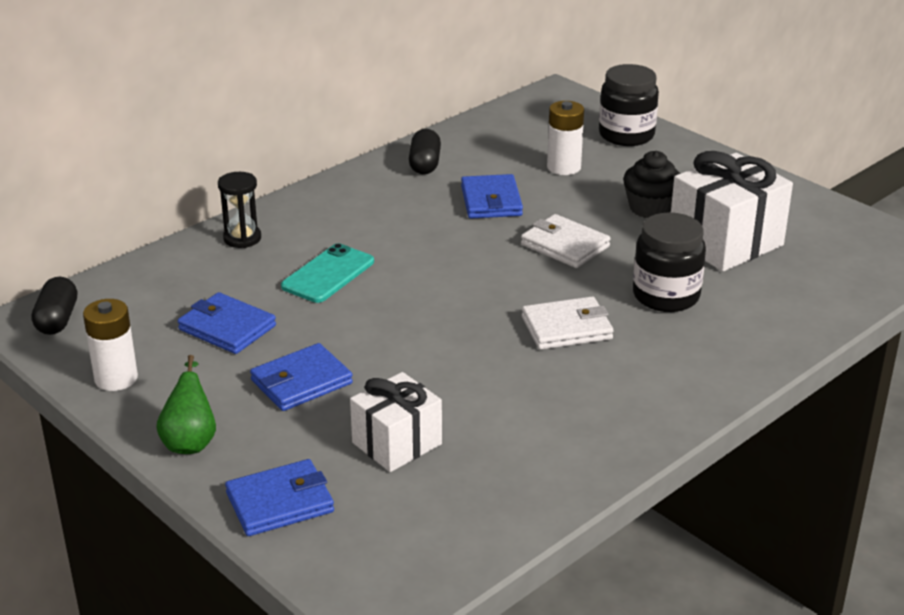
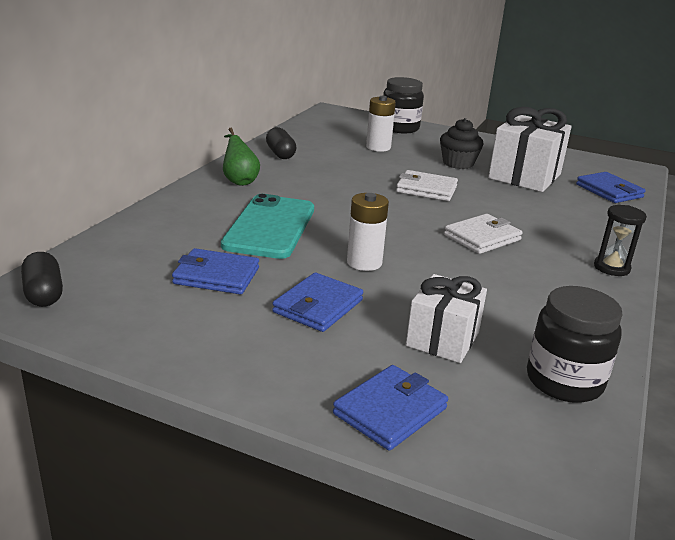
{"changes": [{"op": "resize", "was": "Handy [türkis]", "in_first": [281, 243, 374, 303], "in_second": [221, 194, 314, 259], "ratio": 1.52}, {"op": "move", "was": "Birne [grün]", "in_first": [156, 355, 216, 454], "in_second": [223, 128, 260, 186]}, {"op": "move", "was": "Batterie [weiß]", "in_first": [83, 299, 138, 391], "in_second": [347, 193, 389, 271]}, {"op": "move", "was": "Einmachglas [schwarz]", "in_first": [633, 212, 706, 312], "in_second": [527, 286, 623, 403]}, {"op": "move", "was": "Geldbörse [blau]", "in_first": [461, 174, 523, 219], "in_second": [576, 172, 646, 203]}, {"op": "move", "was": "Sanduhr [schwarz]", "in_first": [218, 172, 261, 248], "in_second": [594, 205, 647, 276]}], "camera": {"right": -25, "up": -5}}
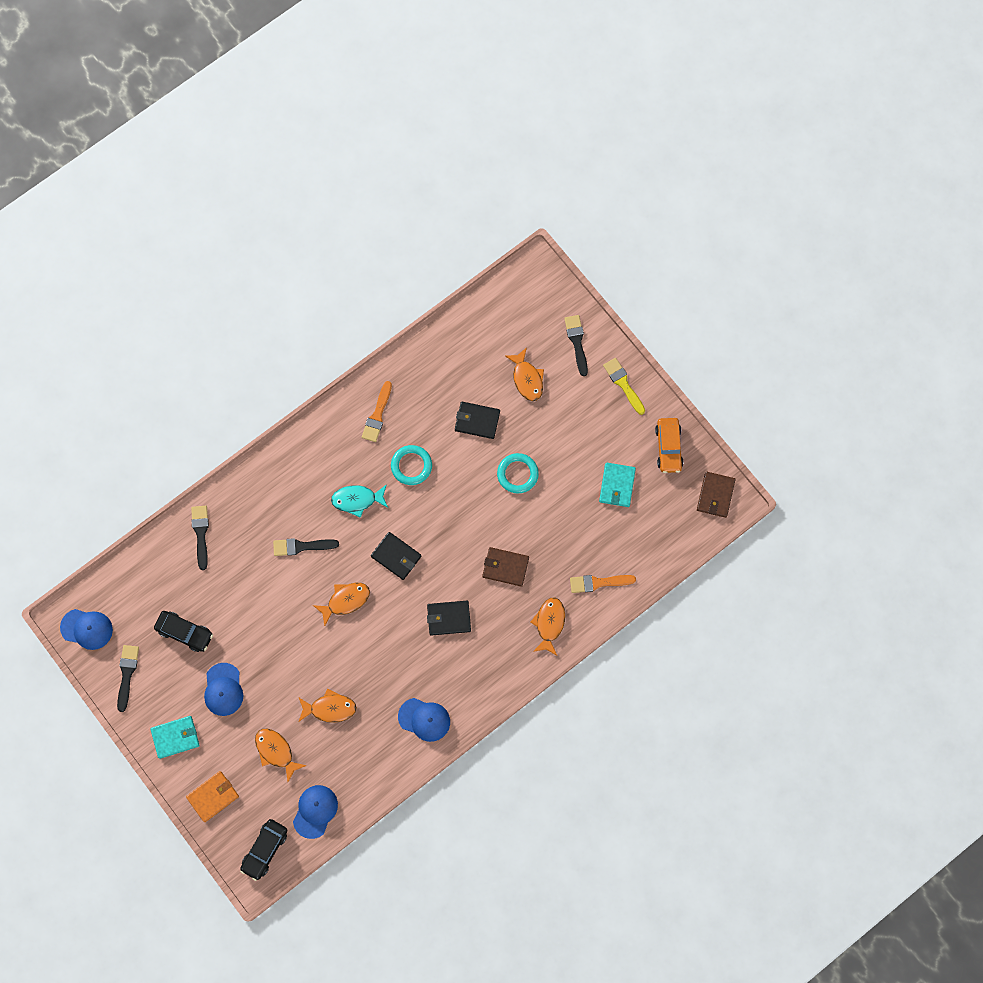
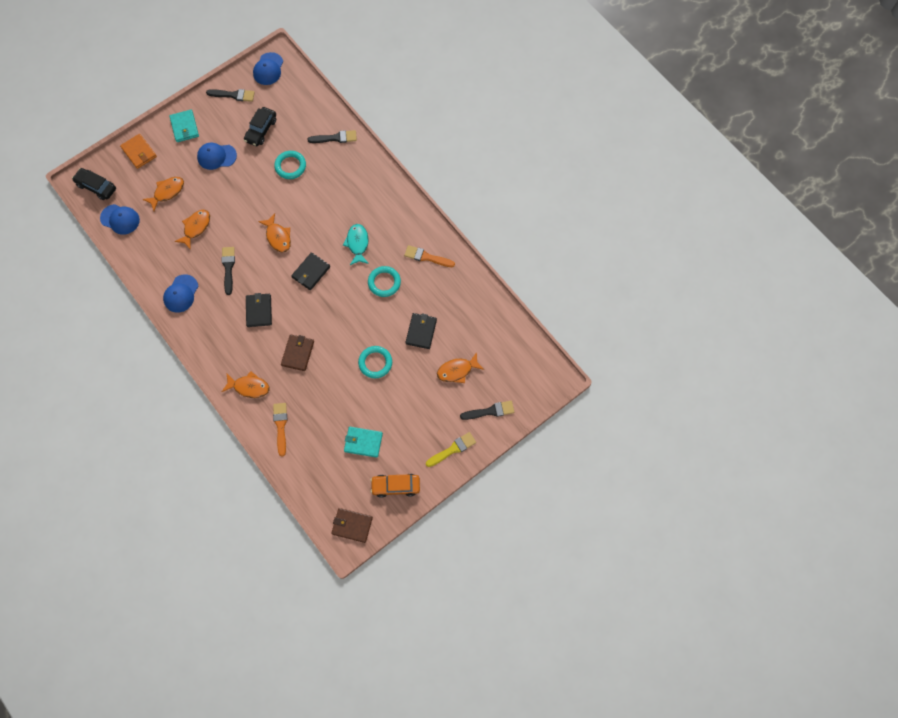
{"changes": [{"op": "rotate", "was": "Fisch [orange]", "in_first": [298, 688, 357, 723], "in_second": [174, 210, 210, 250], "clockwise": -150}, {"op": "move", "was": "Pinsel [schwarz]", "in_first": [273, 538, 339, 556], "in_second": [222, 247, 235, 295]}, {"op": "insert", "now": "Ring [türkis]", "in_second": [274, 151, 306, 179]}], "camera": {"right": 90, "up": -5}}
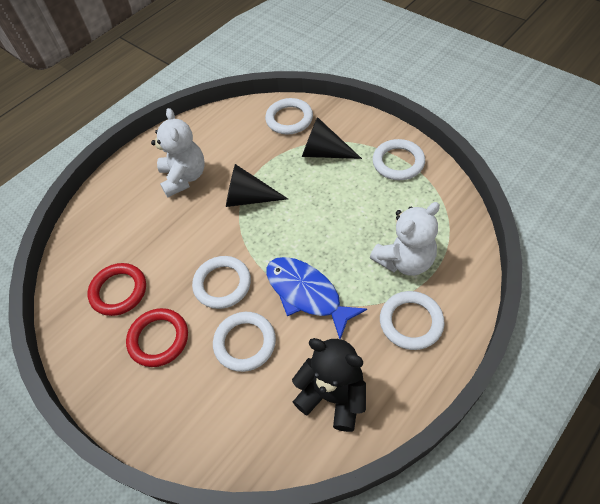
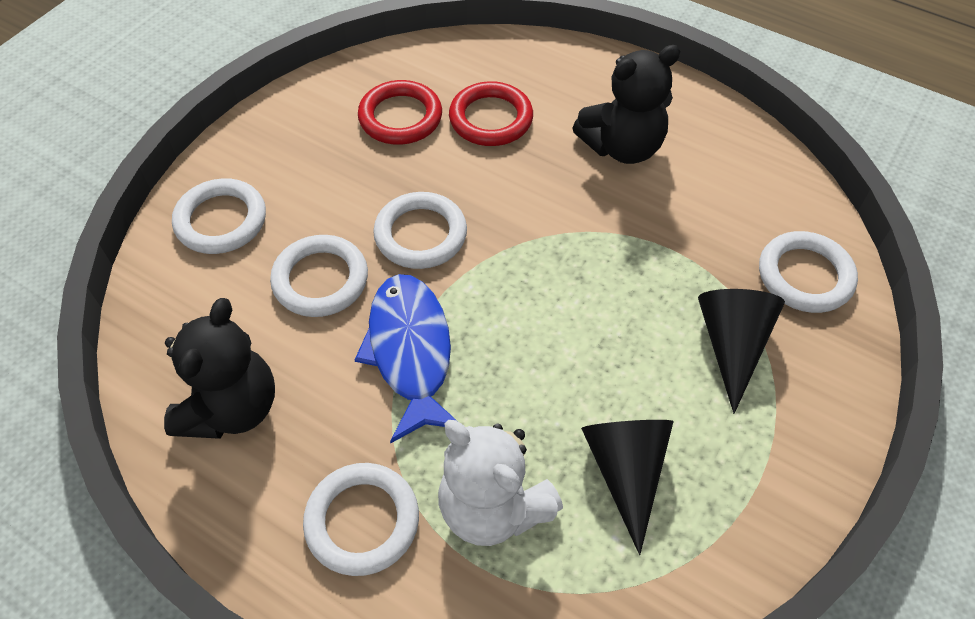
{"changes": [{"op": "move", "was": "Ring [weiß]", "in_first": [372, 139, 425, 180], "in_second": [172, 178, 266, 254]}, {"op": "rotate", "was": "Fisch [blau]", "in_first": [266, 257, 367, 339], "in_second": [355, 274, 457, 443], "clockwise": -45}, {"op": "move", "was": "Ring [rot]", "in_first": [126, 308, 188, 367], "in_second": [449, 81, 533, 146]}, {"op": "recolor", "was": "Teddybär [weiß]", "now": "Teddybär [schwarz]", "in_first": [151, 108, 205, 197], "in_second": [572, 45, 681, 164]}, {"op": "move", "was": "Kegel [schwarz]", "in_first": [226, 164, 288, 207], "in_second": [581, 420, 674, 555]}], "camera": {"right": 75, "up": 0}}
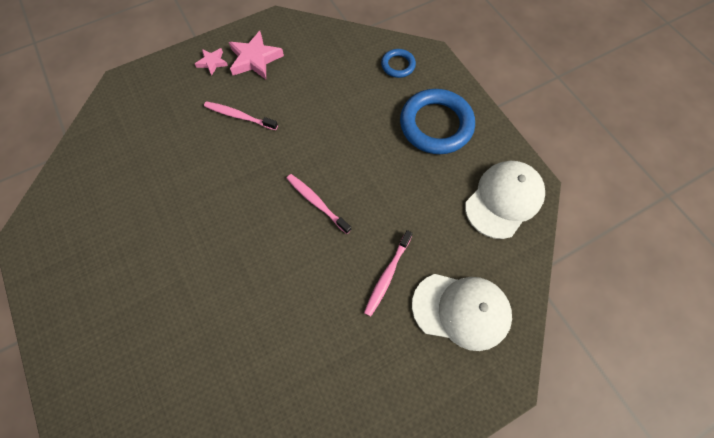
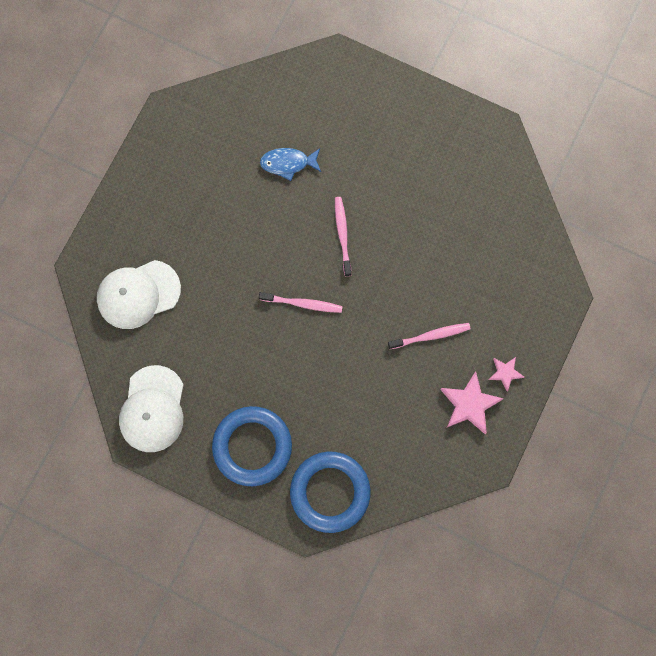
{"changes": [{"op": "insert", "now": "Fisch [blau]", "in_second": [260, 148, 321, 181]}, {"op": "resize", "was": "Ring [blau]", "in_first": [381, 49, 416, 78], "in_second": [290, 452, 371, 533], "ratio": 2.01}, {"op": "move", "was": "Zahnbürste [rosa]", "in_first": [364, 230, 413, 317], "in_second": [335, 197, 352, 277]}], "camera": {"right": 145, "up": 10}}
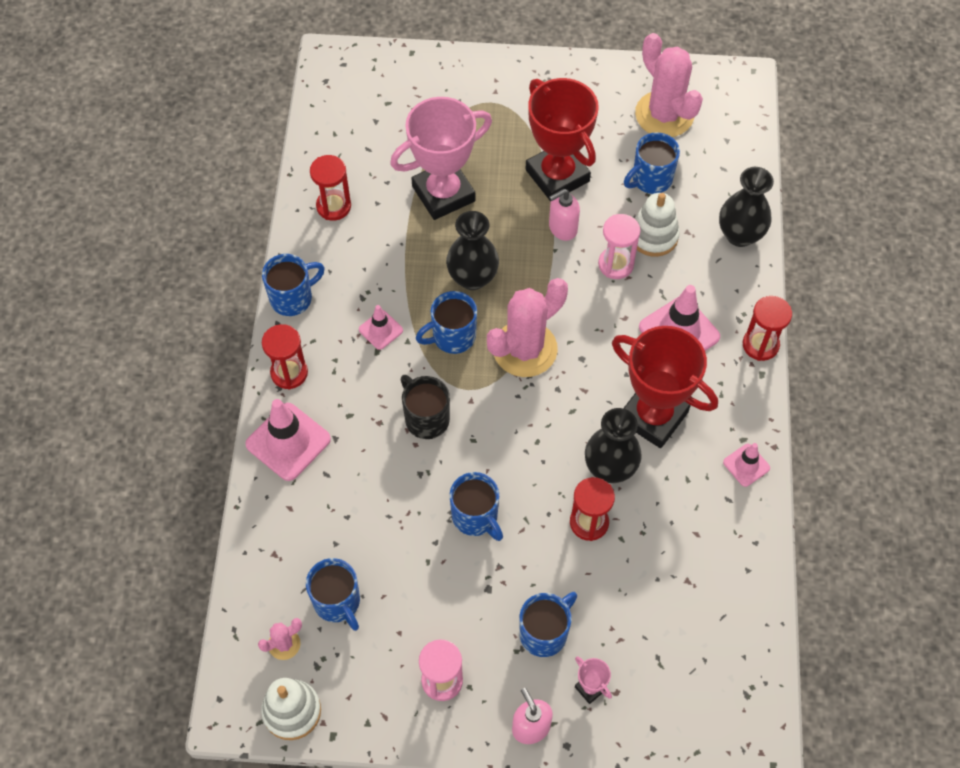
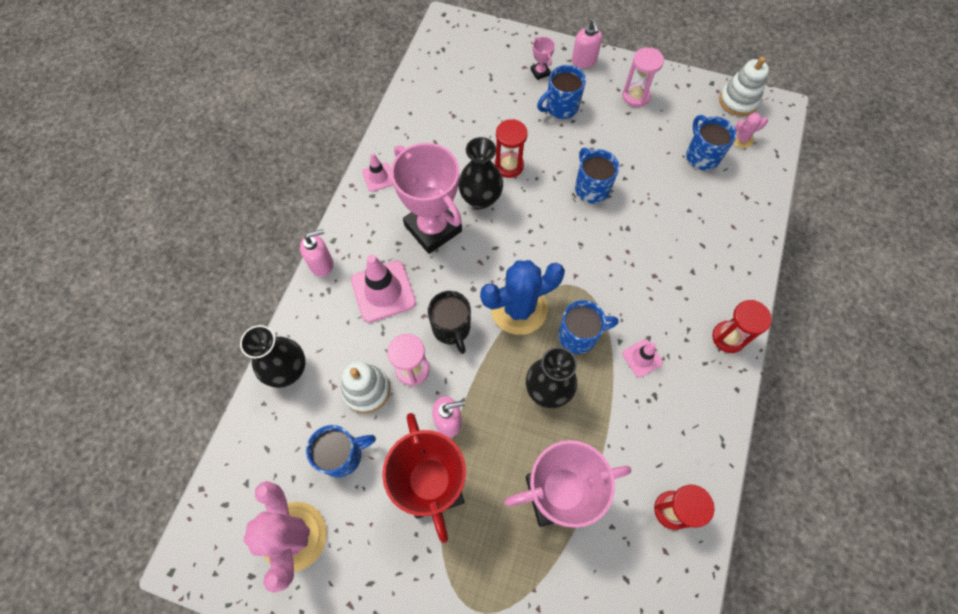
{"changes": [{"op": "replace", "was": "Sanduhr [rot]", "now": "Seifenspender [rosa]", "in_first": [743, 296, 792, 361], "in_second": [300, 229, 333, 277]}, {"op": "recolor", "was": "Pokal [rot]", "now": "Pokal [rosa]", "in_first": [612, 326, 718, 448], "in_second": [391, 143, 462, 254]}, {"op": "move", "was": "Tasse [schwarz]", "in_first": [401, 375, 450, 439], "in_second": [428, 291, 471, 354]}, {"op": "recolor", "was": "Kaktus [rosa]", "now": "Kaktus [blau]", "in_first": [487, 278, 568, 377], "in_second": [480, 260, 565, 335]}, {"op": "delete", "was": "Leitkegel [rosa]", "in_first": [245, 399, 331, 481]}, {"op": "delete", "was": "Tasse [blau]", "in_first": [262, 254, 325, 316]}], "camera": {"right": -165, "up": 5}}
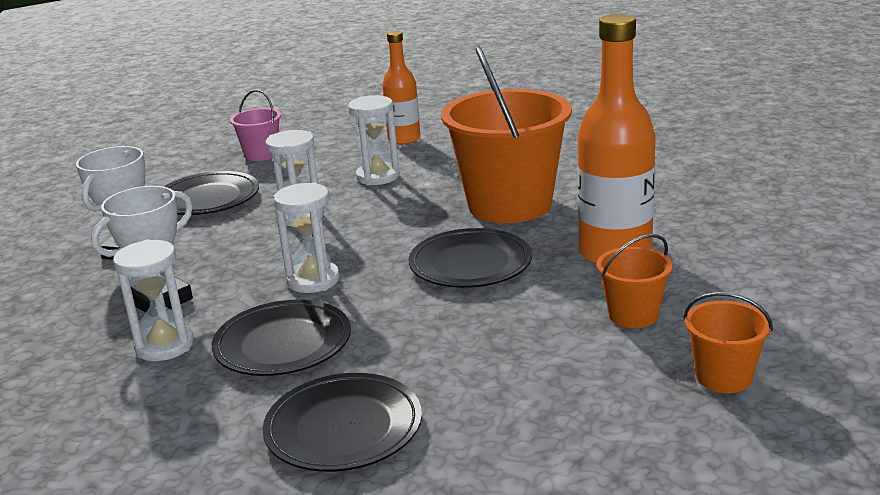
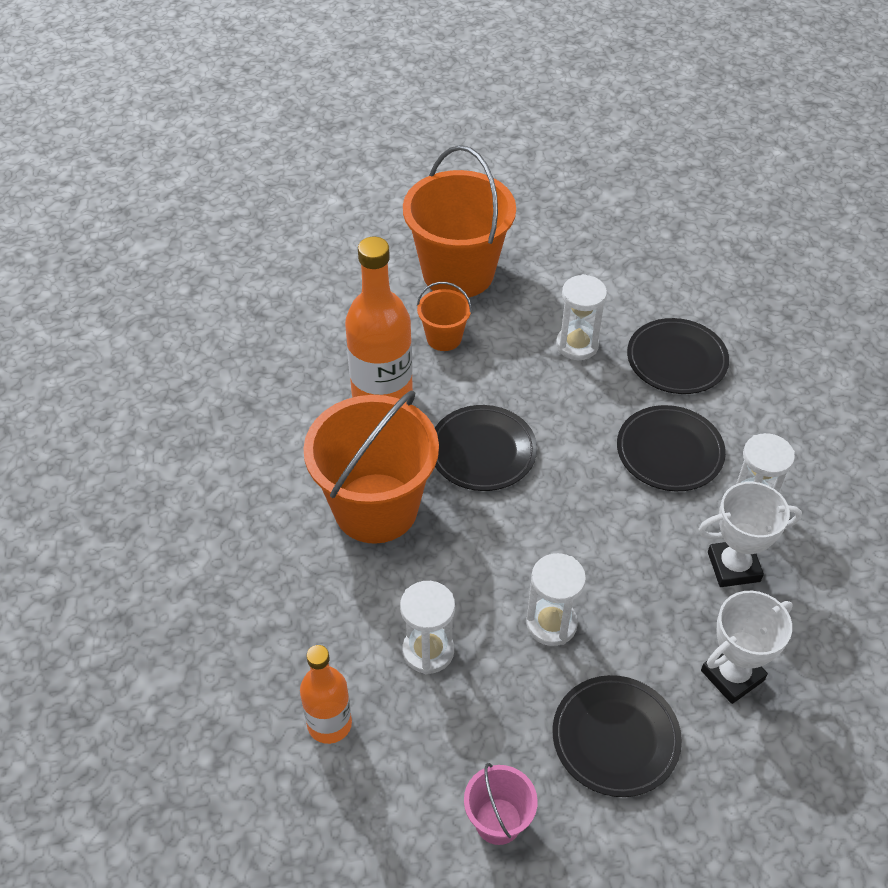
{"changes": [{"op": "resize", "was": "Eimer [orange]", "in_first": [684, 292, 773, 393], "in_second": [403, 145, 516, 298], "ratio": 2.13}, {"op": "move", "was": "Sanduhr [weiß]", "in_first": [274, 182, 340, 293], "in_second": [556, 274, 607, 360]}], "camera": {"right": -145, "up": 25}}
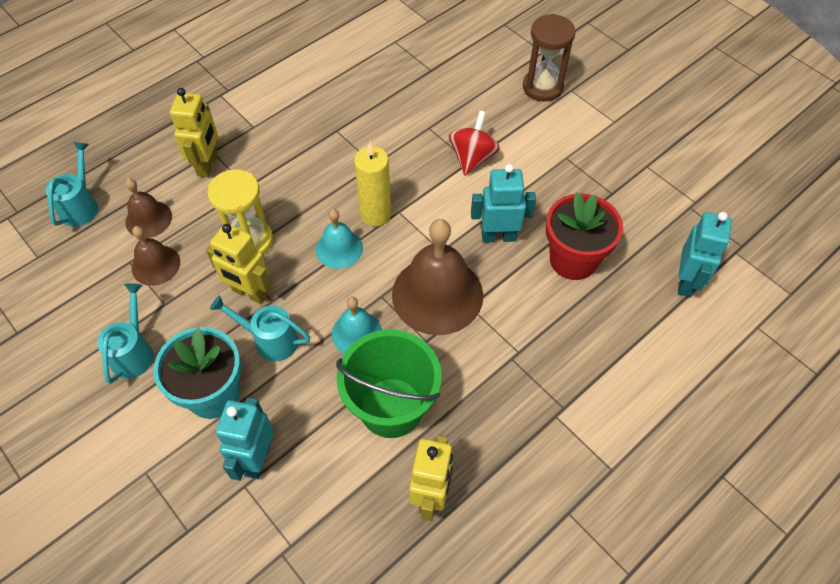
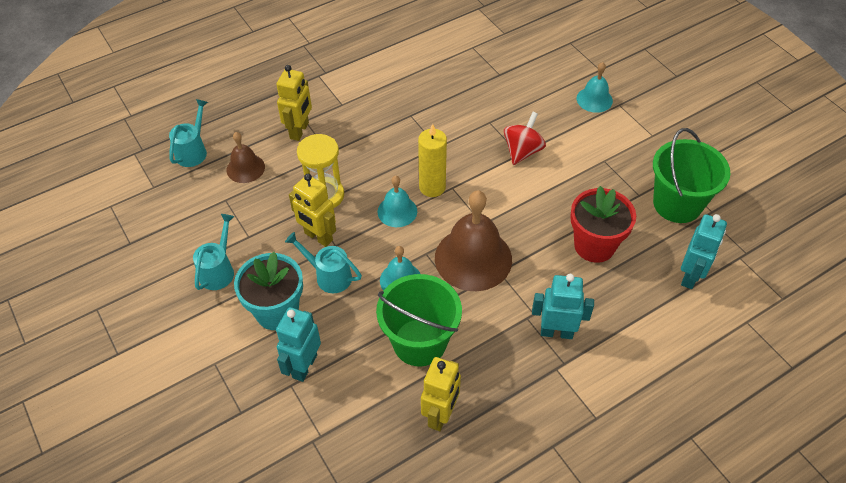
{"changes": [{"op": "move", "was": "Roboter [türkis]", "in_first": [471, 164, 536, 243], "in_second": [532, 274, 594, 339]}, {"op": "replace", "was": "Sanduhr [braun]", "now": "Glocke [türkis]", "in_first": [523, 14, 576, 102], "in_second": [577, 62, 613, 113]}, {"op": "insert", "now": "Eimer [grün]", "in_second": [653, 128, 730, 223]}, {"op": "delete", "was": "Glocke [braun]", "in_first": [132, 226, 180, 286]}], "camera": {"right": 10, "up": -5}}
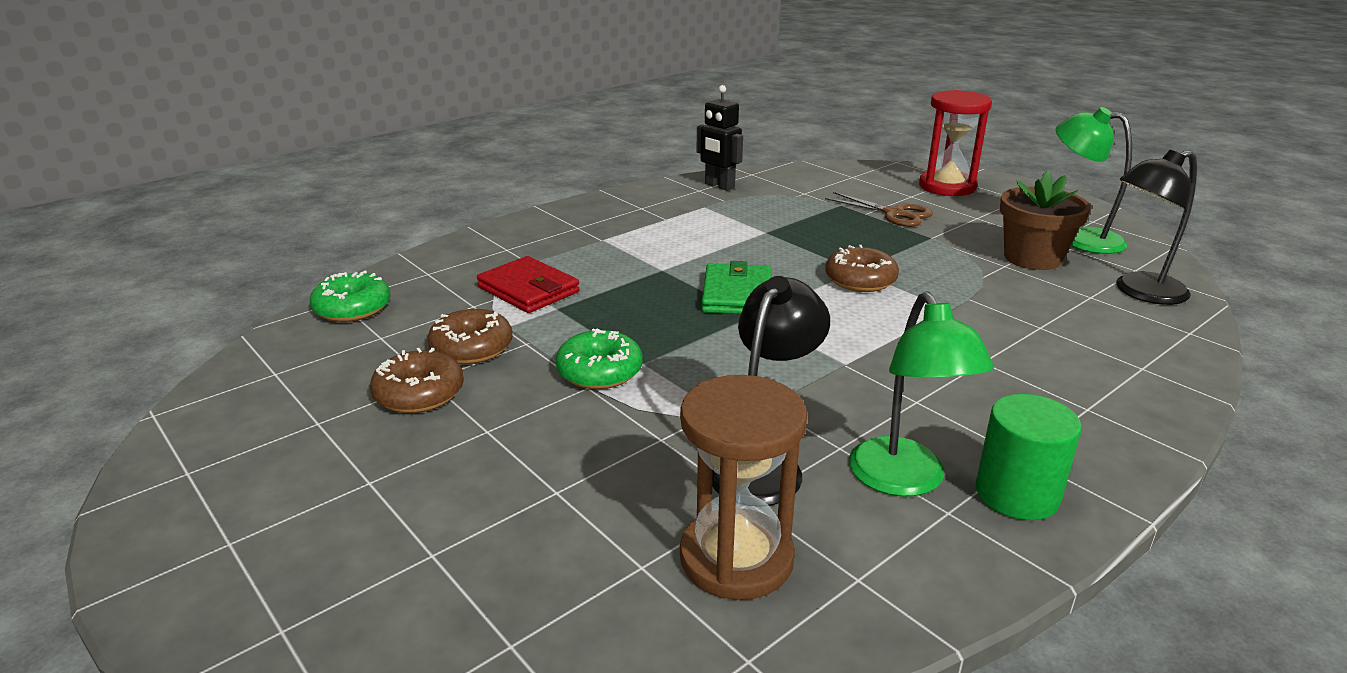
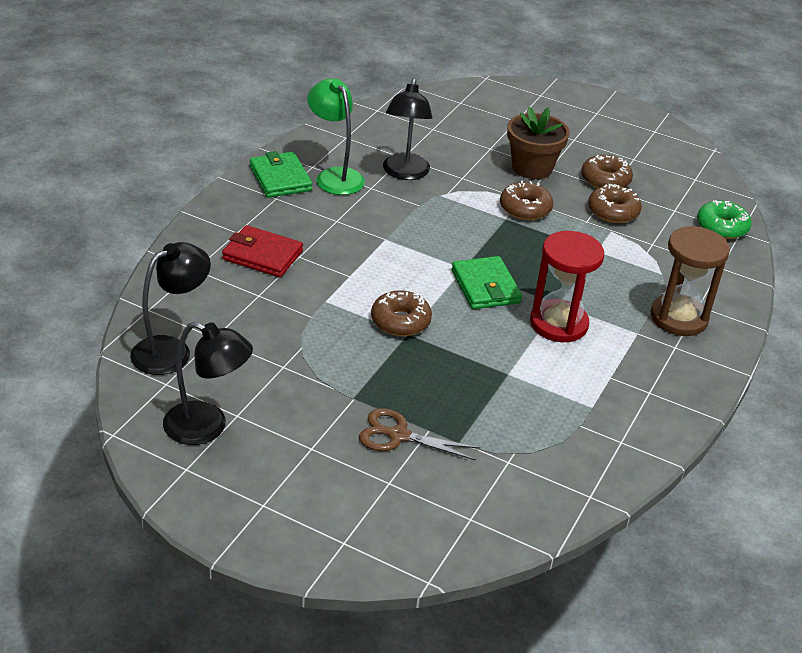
{"changes": [{"op": "recolor", "was": "Lampe [grün]", "now": "Lampe [schwarz]", "in_first": [1056, 107, 1132, 254], "in_second": [163, 322, 253, 445]}, {"op": "move", "was": "Geldbörse [rot]", "in_first": [477, 256, 580, 313], "in_second": [222, 225, 303, 278]}, {"op": "replace", "was": "Vollzylinder [grün]", "now": "Geldbörse [grün]", "in_first": [976, 394, 1082, 520], "in_second": [250, 151, 313, 198]}, {"op": "recolor", "was": "Donut [grün]", "now": "Donut [braun]", "in_first": [555, 328, 643, 389], "in_second": [500, 180, 553, 220]}, {"op": "move", "was": "Blumentopf [braun]", "in_first": [1000, 170, 1091, 270], "in_second": [507, 107, 570, 179]}, {"op": "move", "was": "Sanduhr [rot]", "in_first": [919, 90, 992, 196], "in_second": [530, 231, 604, 343]}, {"op": "move", "was": "Sanduhr [braun]", "in_first": [680, 375, 807, 600], "in_second": [650, 226, 730, 336]}, {"op": "delete", "was": "Roboter [schwarz]", "in_first": [696, 85, 743, 191]}], "camera": {"right": 155, "up": 10}}
